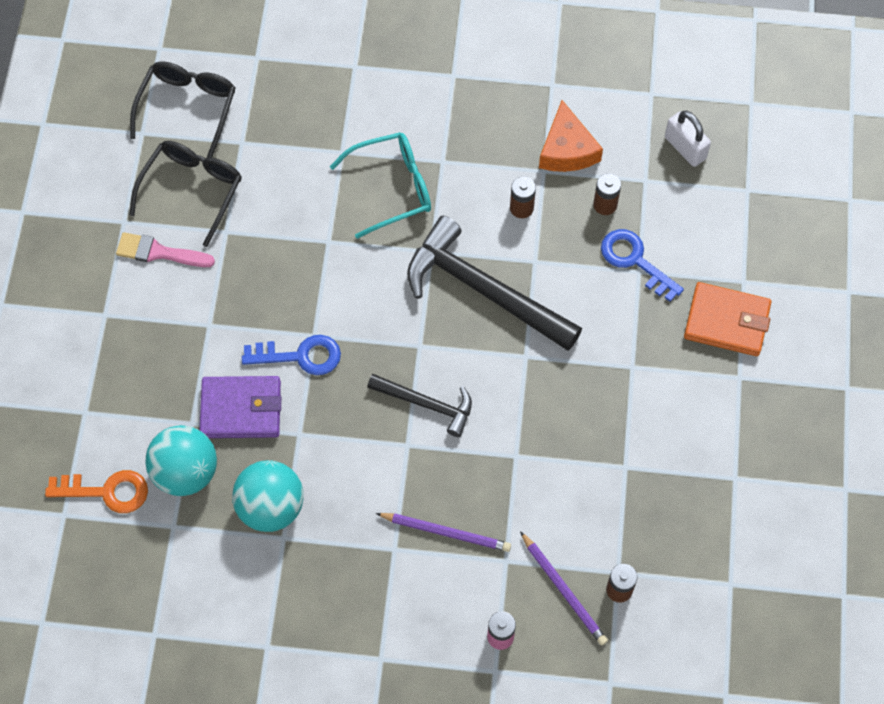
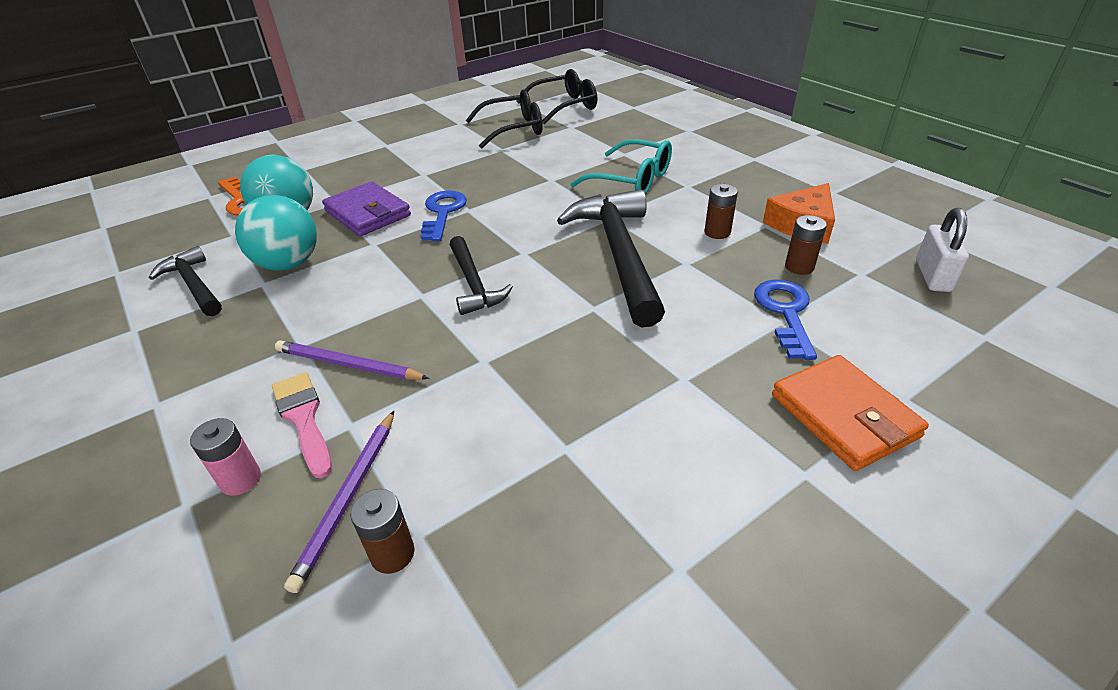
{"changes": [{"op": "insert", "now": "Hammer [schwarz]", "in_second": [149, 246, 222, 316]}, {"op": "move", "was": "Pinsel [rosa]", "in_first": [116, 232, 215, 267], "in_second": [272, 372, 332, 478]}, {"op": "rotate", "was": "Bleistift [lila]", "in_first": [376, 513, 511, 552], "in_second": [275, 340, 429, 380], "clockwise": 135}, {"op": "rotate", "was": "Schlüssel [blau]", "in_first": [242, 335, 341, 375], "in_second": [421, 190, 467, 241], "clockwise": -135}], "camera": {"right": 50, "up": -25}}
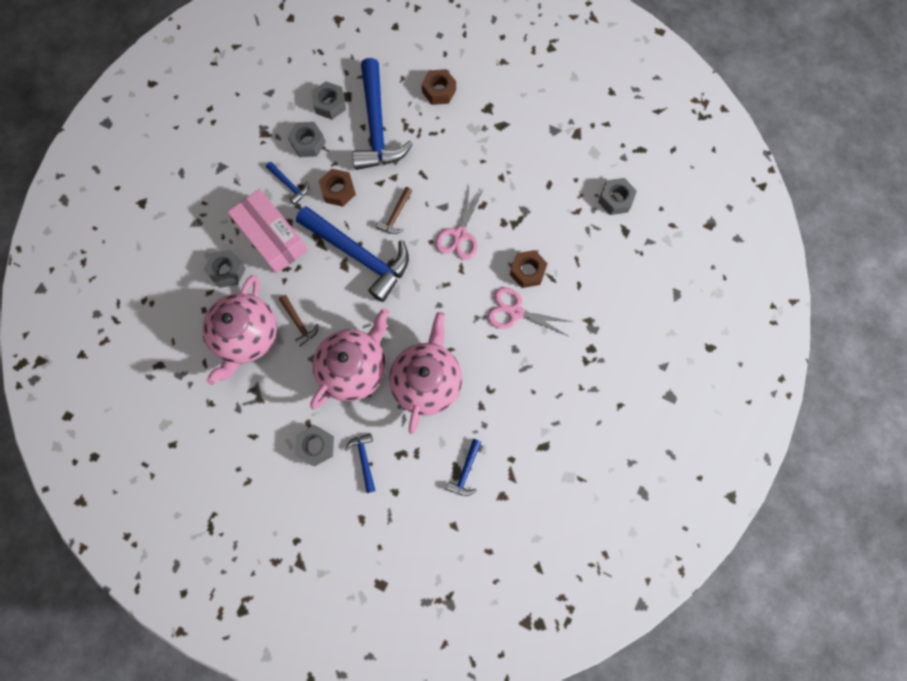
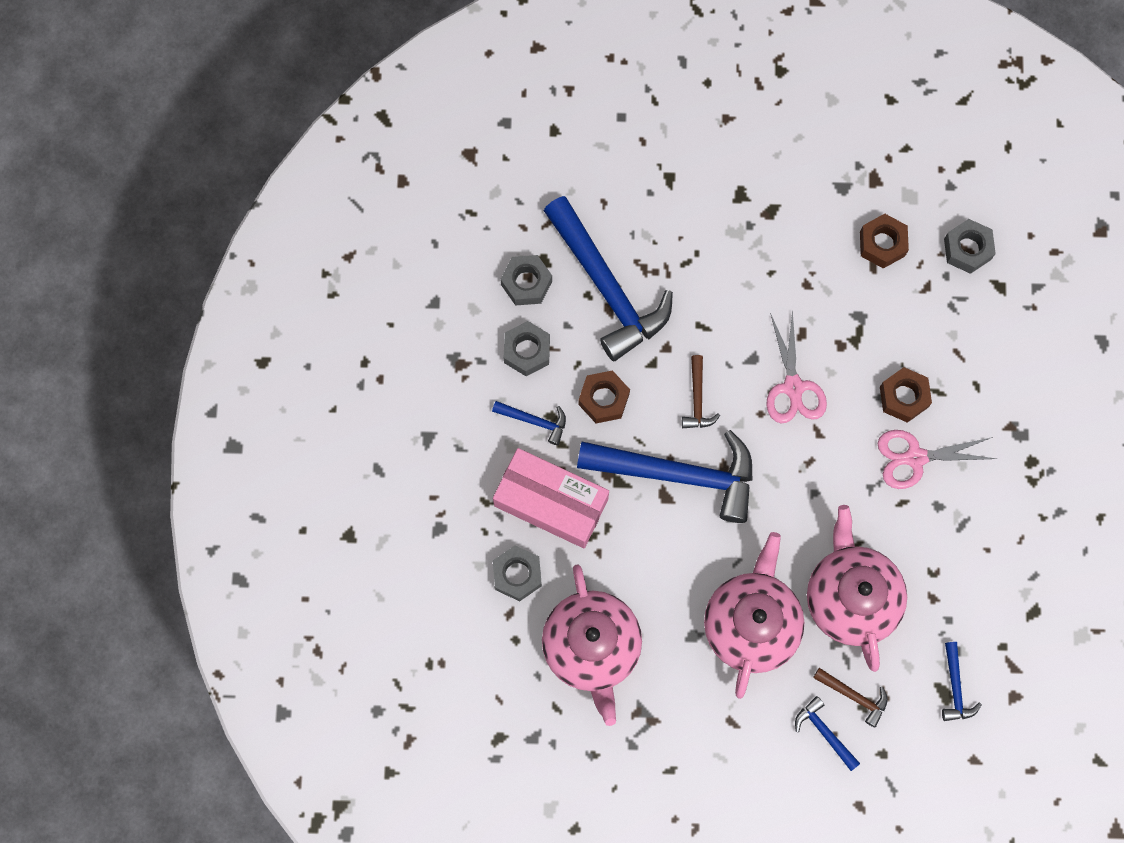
{"changes": [{"op": "move", "was": "Hammer [braun]", "in_first": [279, 295, 319, 347], "in_second": [813, 668, 888, 728]}, {"op": "move", "was": "Sechskantmutter [braun]", "in_first": [422, 69, 456, 105], "in_second": [860, 214, 909, 269]}, {"op": "delete", "was": "Sechskantmutter [grau]", "in_first": [295, 425, 334, 466]}], "camera": {"right": -25, "up": 0}}
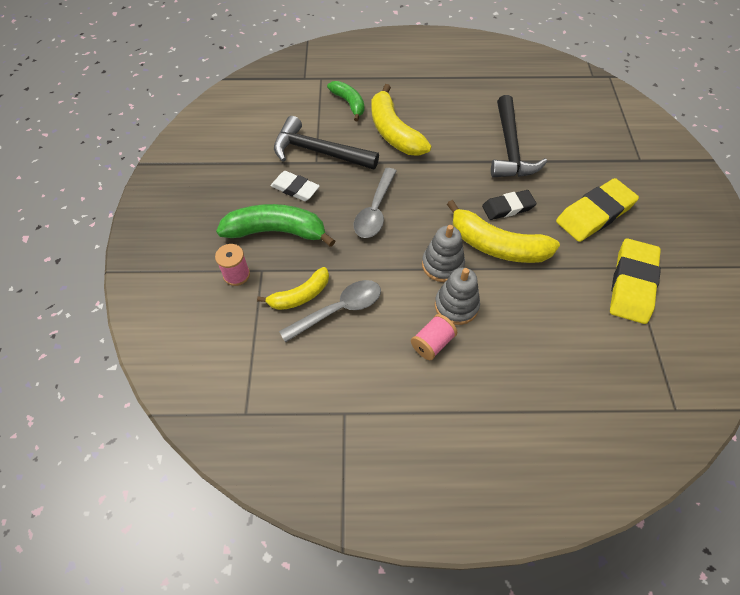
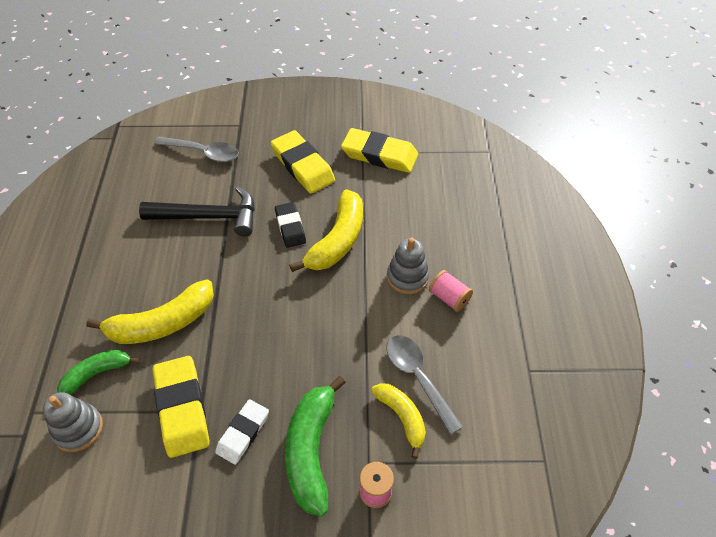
{"changes": [{"op": "move", "was": "Stapelspielzeug [grau]", "in_first": [422, 225, 465, 282], "in_second": [43, 392, 103, 452]}, {"op": "replace", "was": "Hammer [schwarz]", "now": "Radiergummi [gelb]", "in_first": [274, 116, 379, 170], "in_second": [153, 356, 210, 458]}, {"op": "move", "was": "Löffel [grau]", "in_first": [354, 168, 397, 238], "in_second": [154, 137, 239, 162]}], "camera": {"right": -90, "up": -5}}
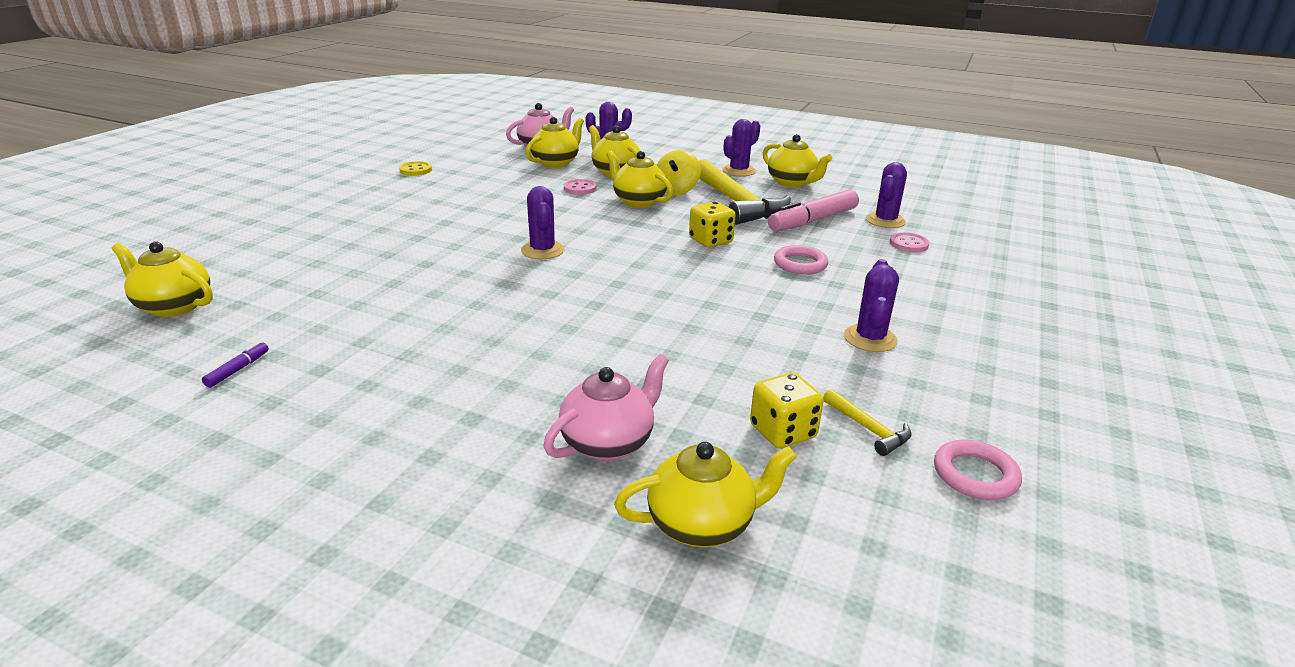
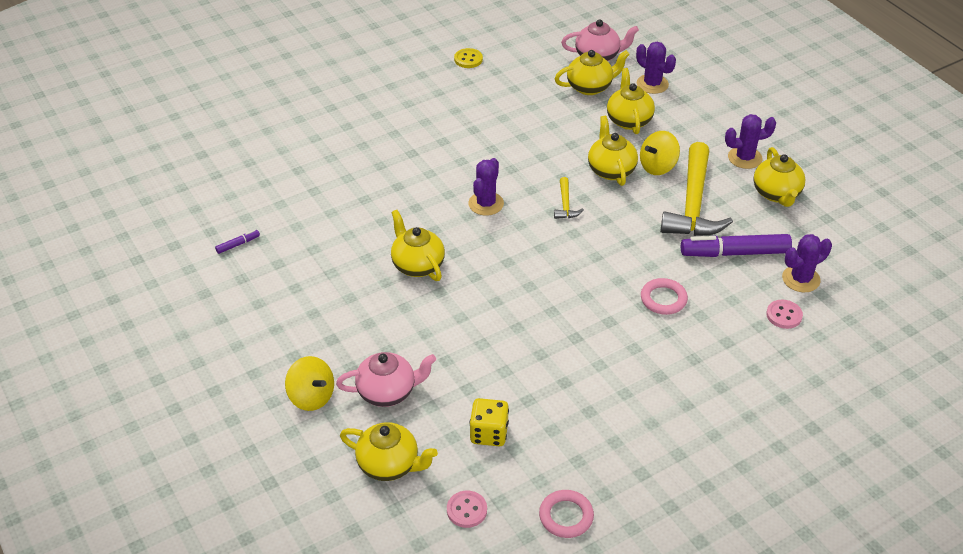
{"changes": [{"op": "insert", "now": "Kreisel [gelb]", "in_second": [285, 356, 334, 411]}, {"op": "move", "was": "Teekanne [gelb]", "in_first": [112, 241, 213, 317], "in_second": [391, 210, 445, 281]}, {"op": "move", "was": "Knopf [rosa]", "in_first": [564, 179, 597, 195], "in_second": [447, 491, 487, 528]}, {"op": "move", "was": "Hammer [gelb]", "in_first": [823, 389, 912, 456], "in_second": [554, 177, 584, 219]}, {"op": "recolor", "was": "Filzstift [rosa]", "now": "Filzstift [lila]", "in_first": [768, 190, 859, 231], "in_second": [681, 234, 792, 257]}, {"op": "delete", "was": "Spielwürfel [gelb]", "in_first": [689, 201, 736, 248]}, {"op": "delete", "was": "Kaktus [lila]", "in_first": [844, 259, 899, 352]}], "camera": {"right": 35, "up": 15}}
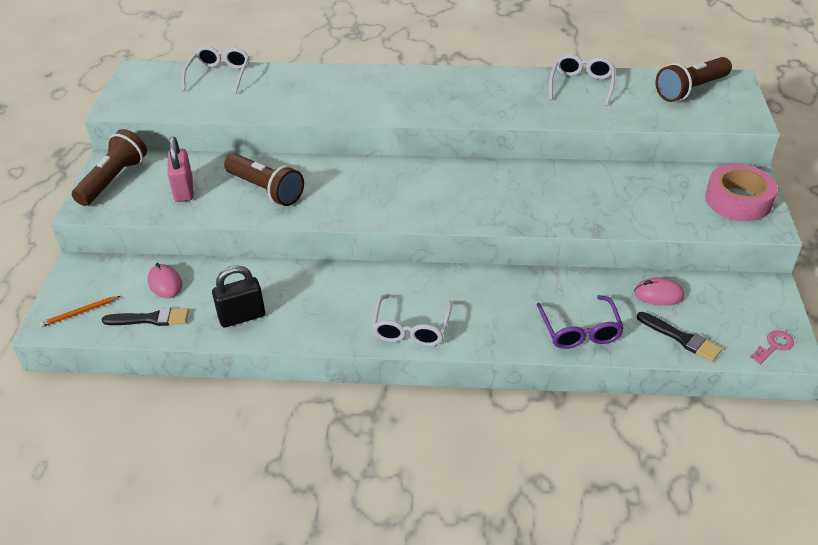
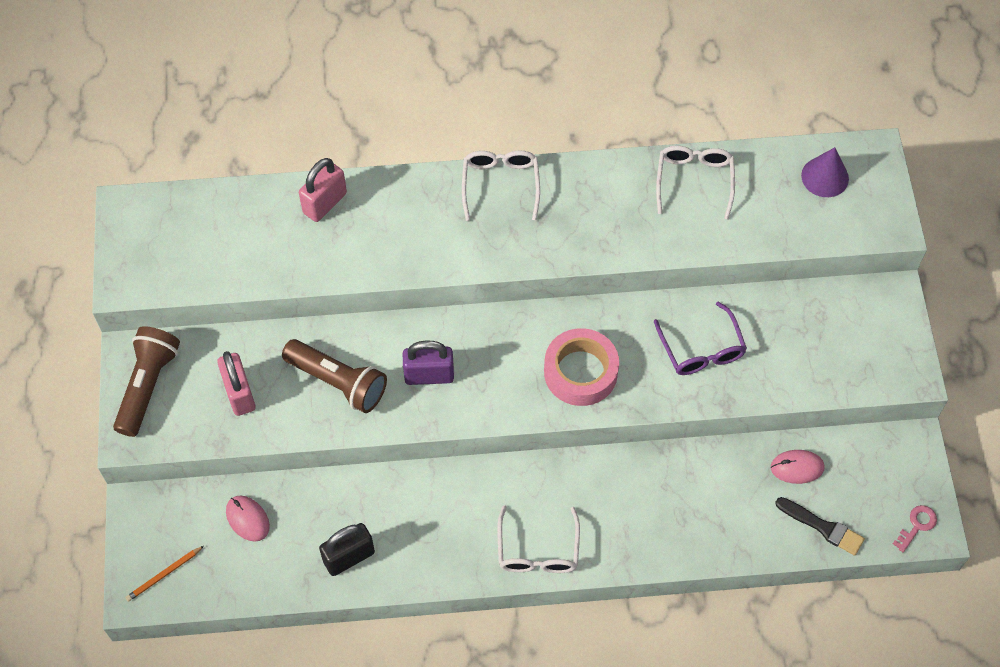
{"changes": [{"op": "insert", "now": "Vorhängeschloss [rosa]", "in_second": [299, 158, 347, 222]}, {"op": "insert", "now": "Vorhängeschloss [lila]", "in_second": [403, 340, 454, 385]}, {"op": "move", "was": "Brille [weiß]", "in_first": [182, 46, 250, 94], "in_second": [462, 150, 540, 221]}, {"op": "move", "was": "Klebeband [rosa]", "in_first": [705, 164, 778, 221], "in_second": [544, 328, 619, 406]}, {"op": "move", "was": "Brille [lila]", "in_first": [537, 295, 624, 349], "in_second": [654, 302, 747, 375]}, {"op": "replace", "was": "Taschenlampe [braun]", "now": "Kegel [lila]", "in_first": [655, 57, 732, 102], "in_second": [801, 147, 849, 197]}, {"op": "delete", "was": "Pinsel [schwarz]", "in_first": [102, 308, 189, 326]}], "camera": {"right": -10, "up": 20}}
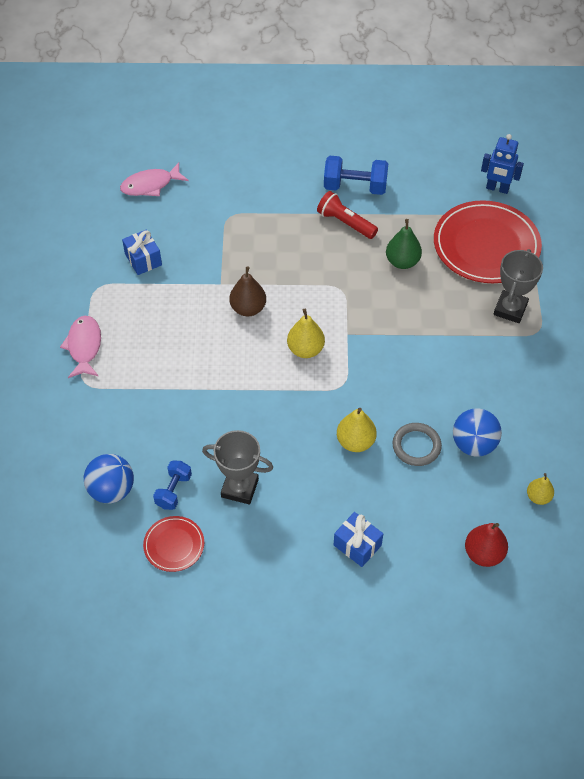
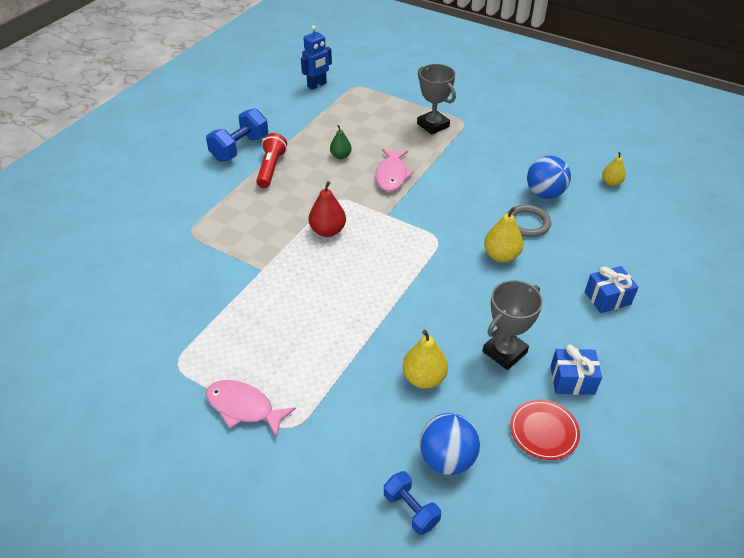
{"changes": [{"op": "rotate", "was": "Taschenlampe [rot]", "in_first": [317, 191, 378, 239], "in_second": [256, 133, 287, 188], "clockwise": 120}, {"op": "move", "was": "Birne [rot]", "in_first": [465, 523, 508, 567], "in_second": [309, 181, 346, 237]}, {"op": "resize", "was": "Birne [grün]", "in_first": [386, 219, 422, 269], "in_second": [330, 125, 352, 159], "ratio": 0.65}, {"op": "move", "was": "Fisch [rosa]", "in_first": [120, 163, 188, 196], "in_second": [376, 149, 414, 192]}, {"op": "move", "was": "Hantel [blau]", "in_first": [153, 461, 192, 510], "in_second": [384, 471, 441, 535]}, {"op": "move", "was": "Birne [gelb]", "in_first": [287, 309, 325, 358], "in_second": [402, 330, 448, 389]}, {"op": "move", "was": "Geschenk [blau]", "in_first": [122, 229, 162, 275], "in_second": [550, 345, 602, 395]}, {"op": "delete", "was": "Birne [braun]", "in_first": [229, 266, 266, 316]}, {"op": "delete", "was": "Teller [rot]", "in_first": [434, 200, 542, 283]}], "camera": {"right": -60, "up": -10}}
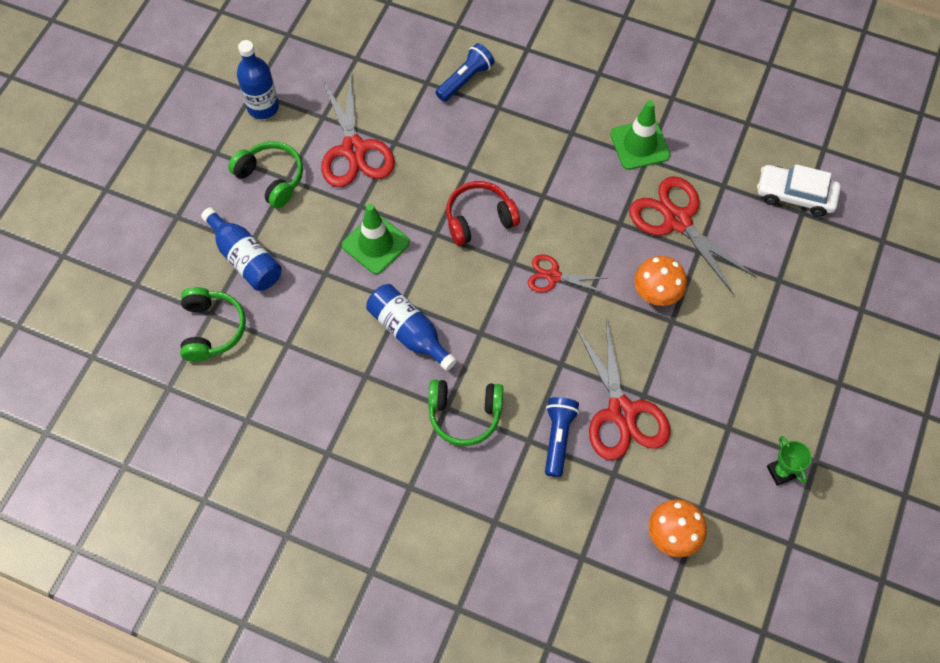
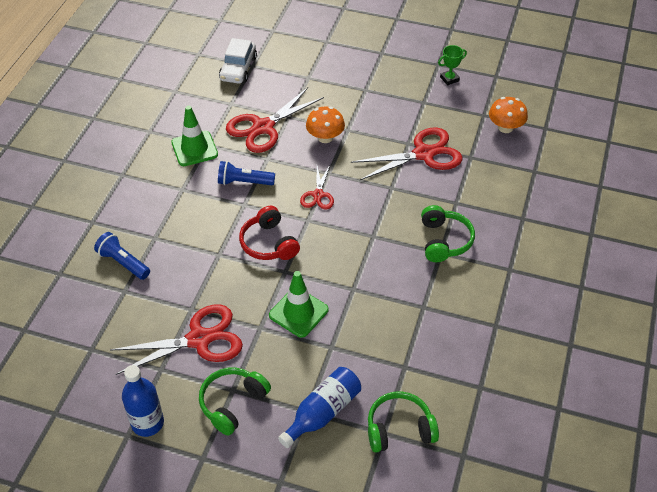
{"changes": [{"op": "move", "was": "Taschenlampe [blau]", "in_first": [545, 397, 579, 477], "in_second": [218, 161, 275, 185]}, {"op": "delete", "was": "Flasche [blau]", "in_first": [366, 284, 457, 371]}], "camera": {"right": -95, "up": -15}}
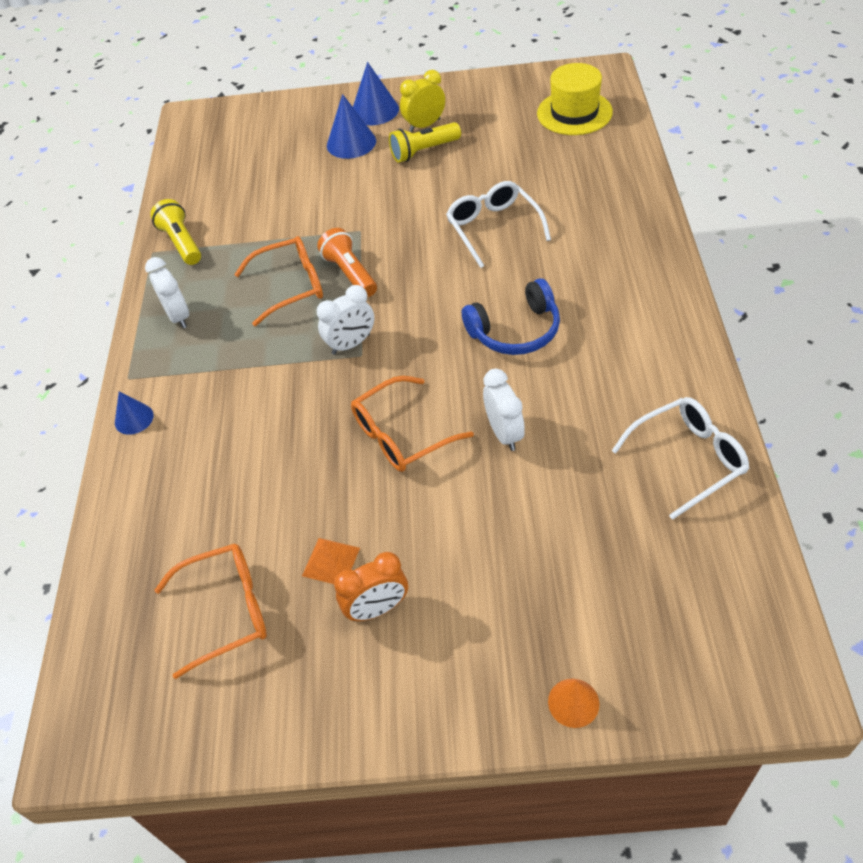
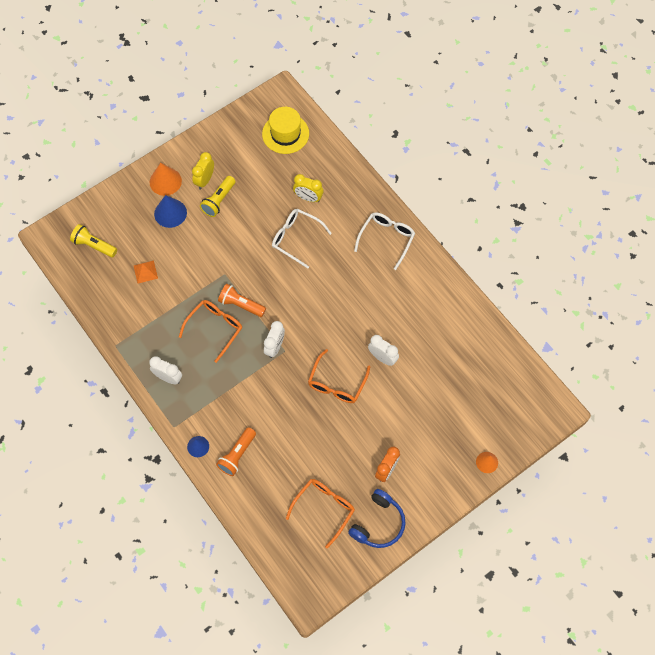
{"changes": [{"op": "move", "was": "Taschenlampe [gelb]", "in_first": [150, 199, 201, 265], "in_second": [70, 224, 117, 258]}, {"op": "move", "was": "Pyramide [orange]", "in_first": [302, 538, 360, 584], "in_second": [134, 260, 158, 283]}, {"op": "recolor", "was": "Kegel [blau]", "now": "Kegel [orange]", "in_first": [353, 62, 399, 125], "in_second": [149, 163, 182, 196]}, {"op": "insert", "now": "Taschenlampe [orange]", "in_second": [216, 427, 256, 476]}, {"op": "insert", "now": "Wecker [gelb]", "in_second": [293, 174, 323, 202]}, {"op": "move", "was": "Kopfhörer [blau]", "in_first": [462, 278, 560, 355], "in_second": [348, 489, 405, 548]}, {"op": "move", "was": "Brille [weiß]", "in_first": [612, 397, 749, 520], "in_second": [354, 212, 415, 270]}], "camera": {"right": -40, "up": 15}}
